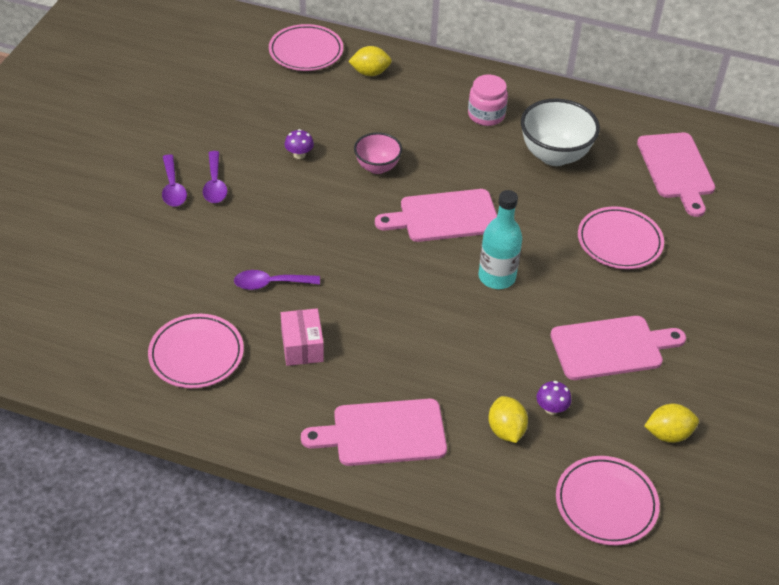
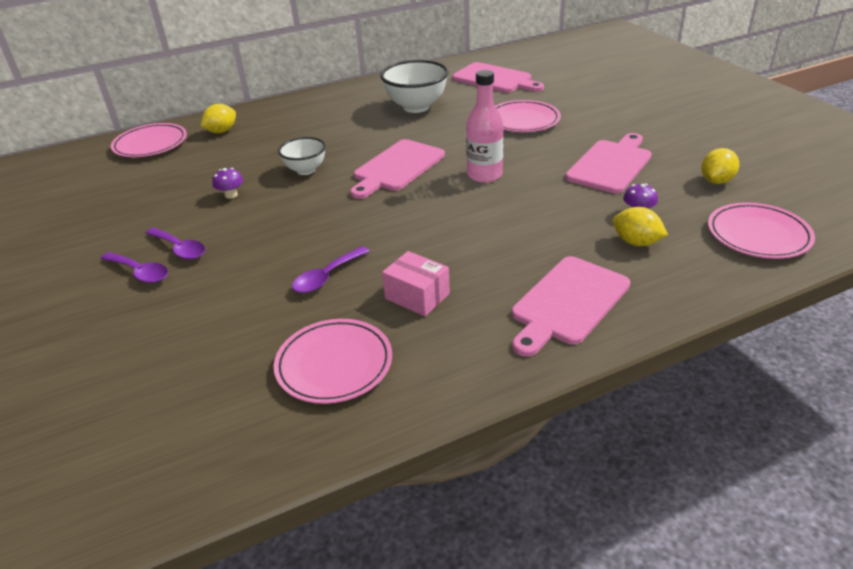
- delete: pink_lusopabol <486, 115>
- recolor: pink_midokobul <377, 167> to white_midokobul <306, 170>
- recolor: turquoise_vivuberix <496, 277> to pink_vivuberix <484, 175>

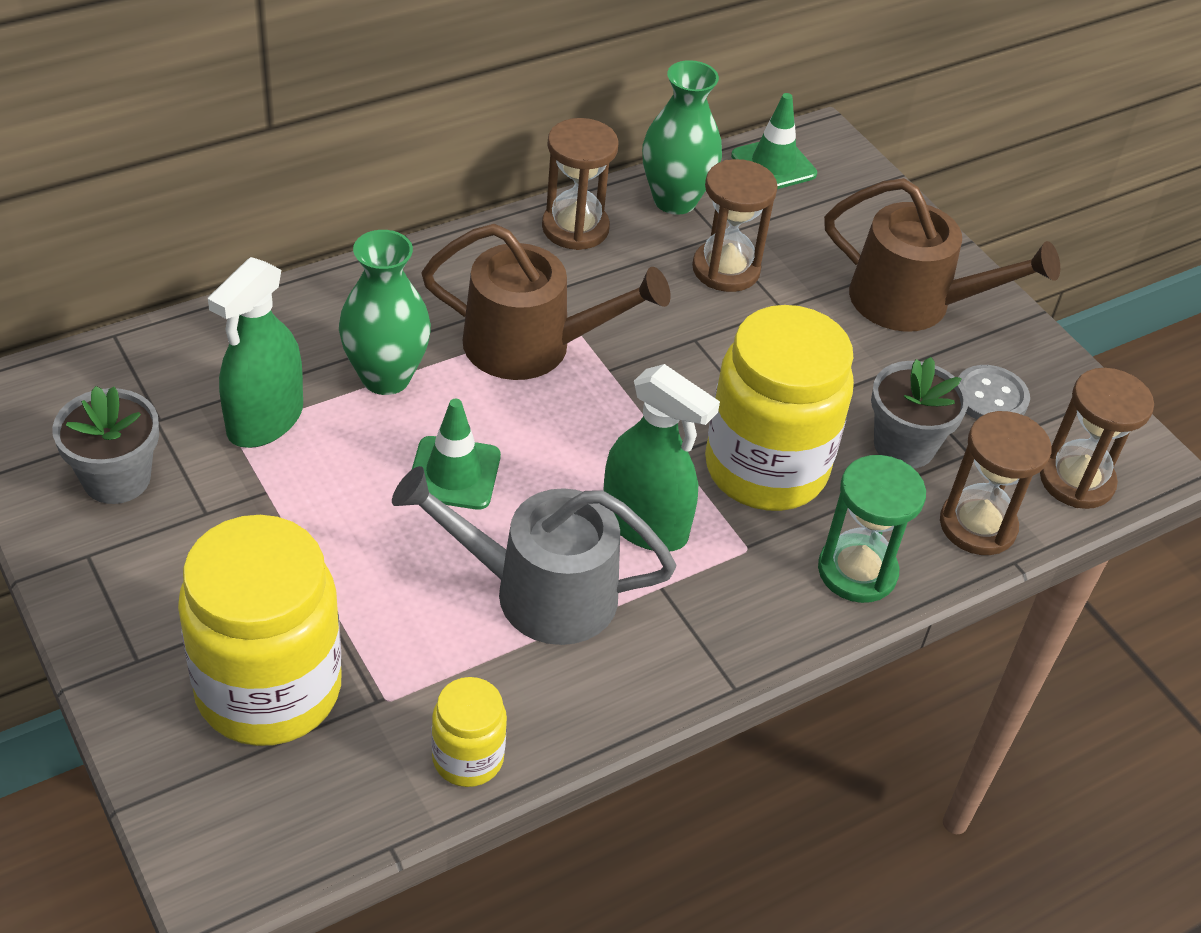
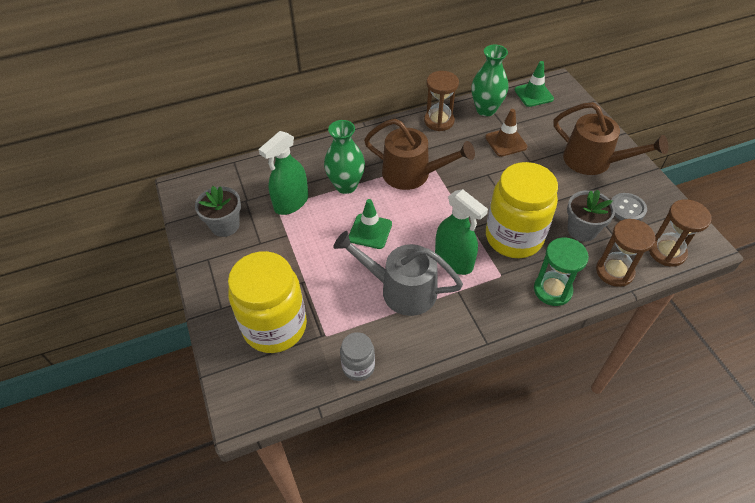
- replace: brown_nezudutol <726, 269> to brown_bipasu <506, 142>
- recolor: yellow_lusopabol <468, 758> to grey_lusopabol <358, 366>

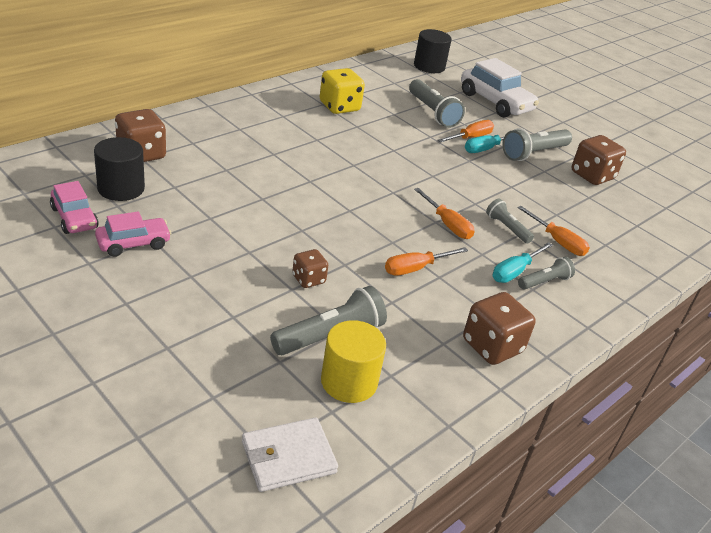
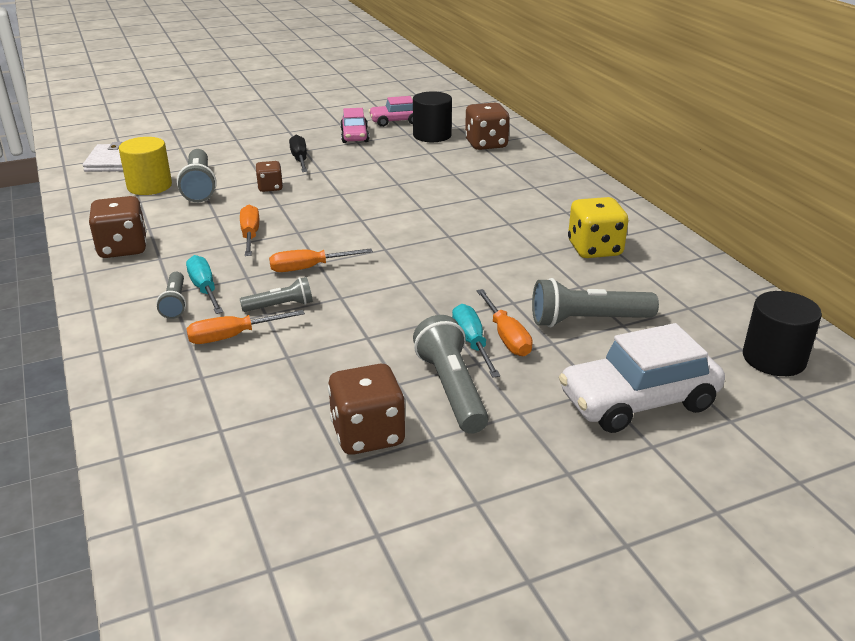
- insert: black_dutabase <300, 159>

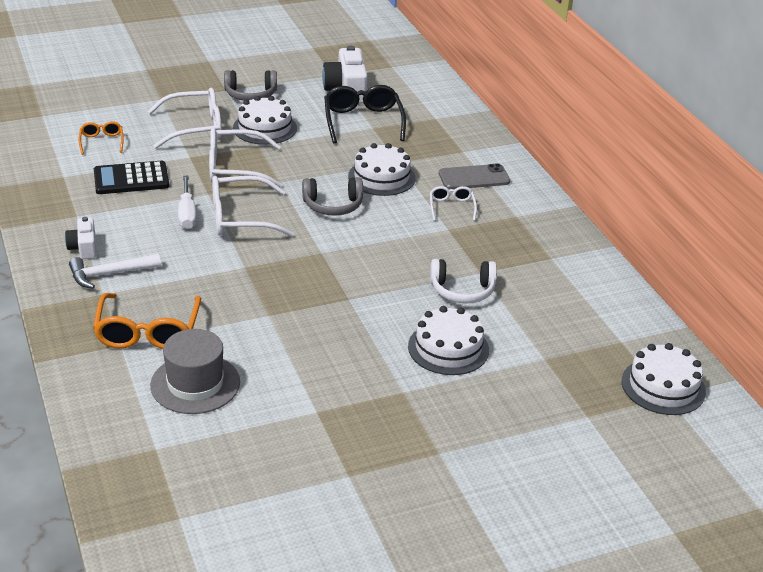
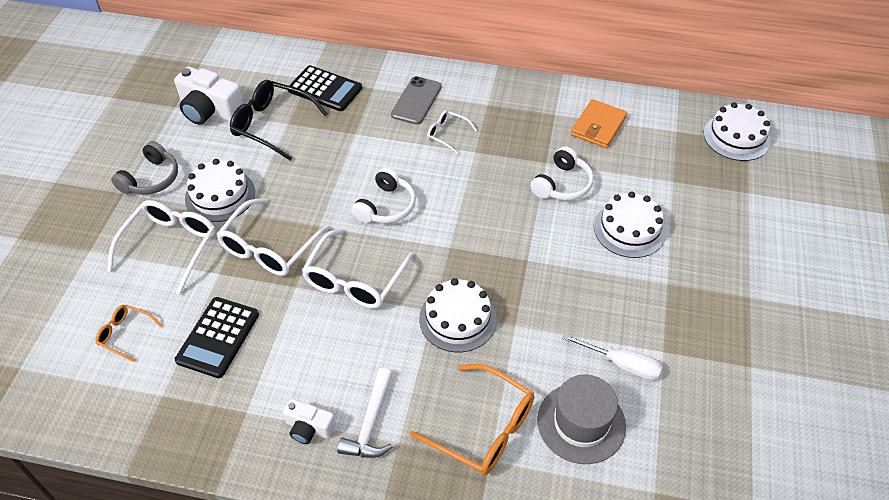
- insert: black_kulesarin <325, 89>
- insert: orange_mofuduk <598, 126>
- move: white_dutabase <187, 213> to <621, 364>
- move: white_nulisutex <381, 177> to <457, 319>
- recolor: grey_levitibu <333, 205> to white_levitibu <386, 206>

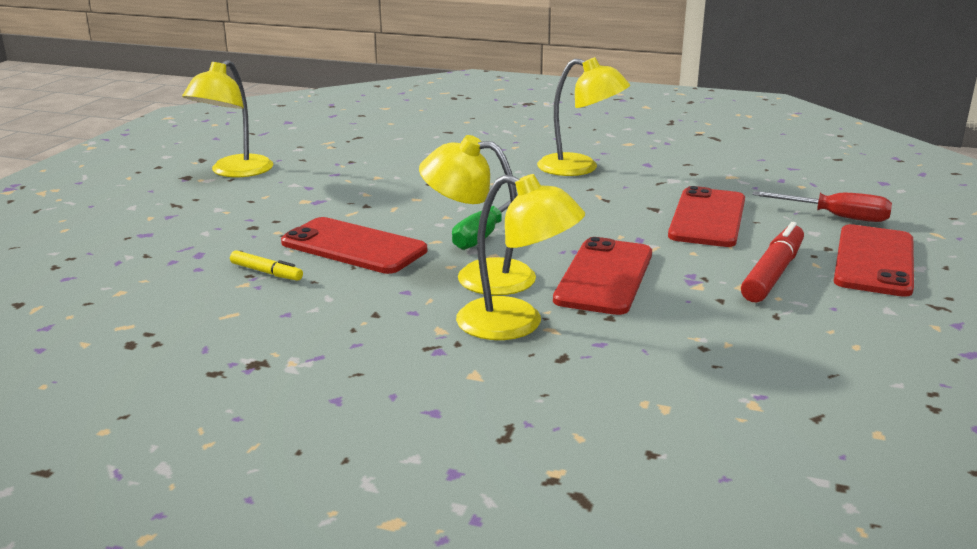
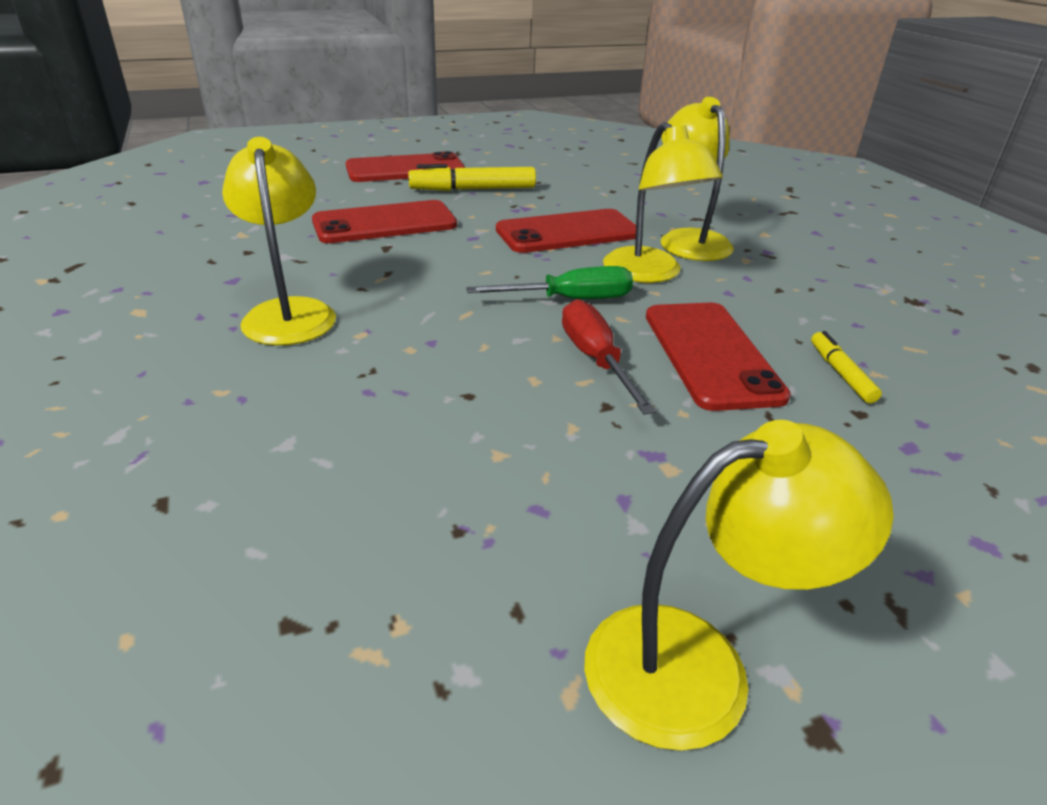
- move: red_dutabase <836, 217> to <596, 360>
- recolor: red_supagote <773, 273> to yellow_supagote <473, 189>

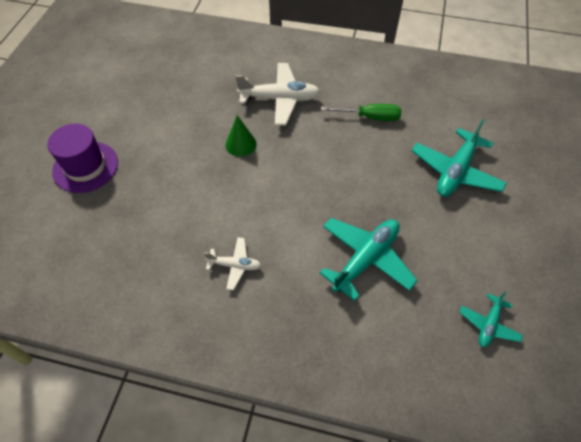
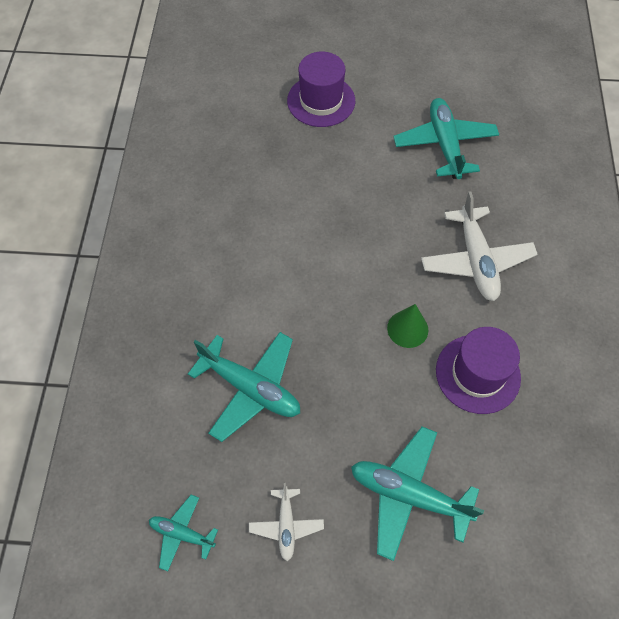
- insert: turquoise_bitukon <444, 144>
- move: white_bitukon <235, 265> to <286, 525>
- move: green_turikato <240, 144> to <407, 329>
- replace: green_dutabase <369, 117> to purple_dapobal <477, 374>

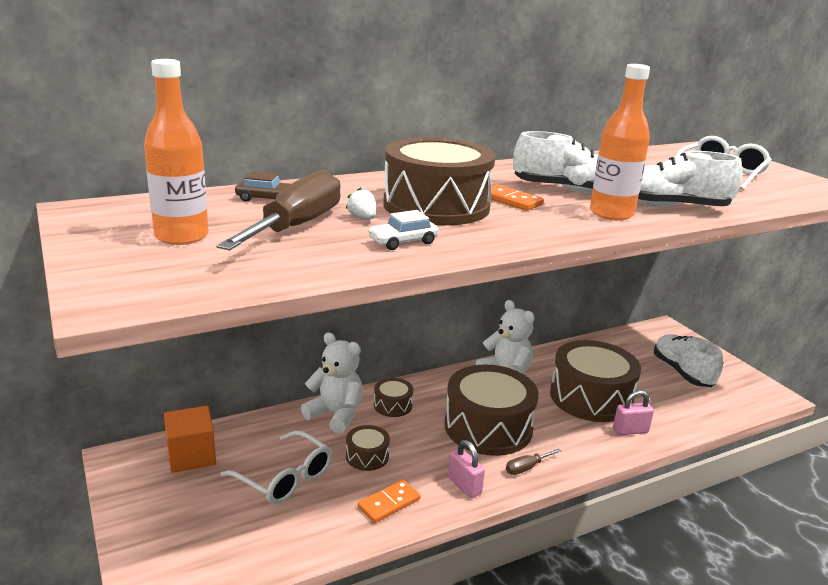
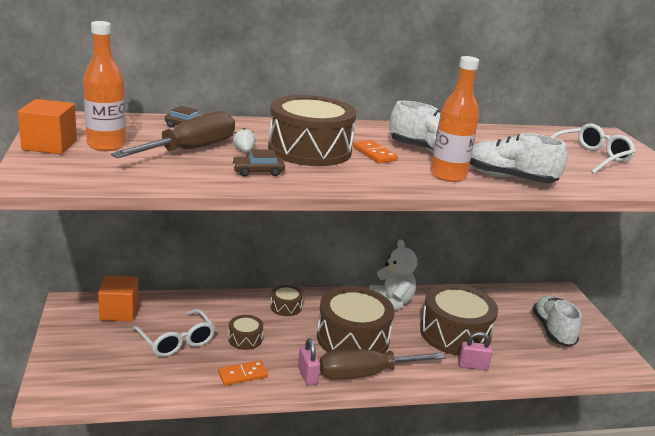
- delete: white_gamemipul <336, 415>
- insert: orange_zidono <50, 145>
- recolor: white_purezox <403, 242> to brown_purezox <258, 172>
- resize: brown_dutabase <526, 468> = <365, 374> x2.37

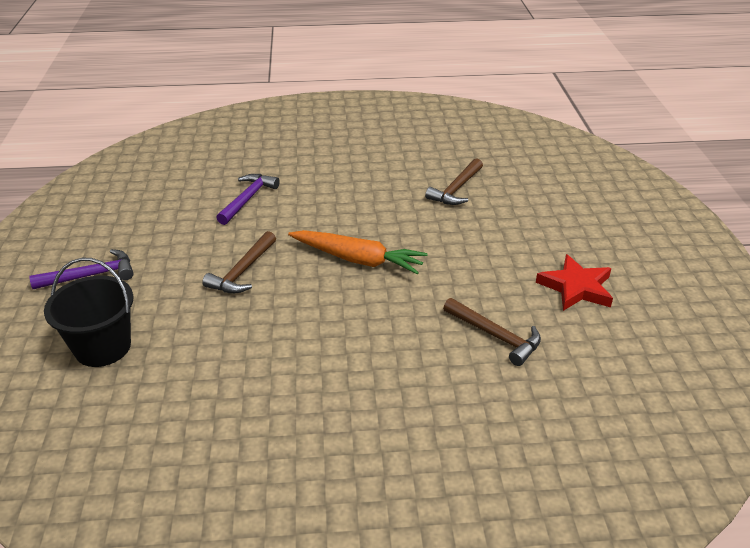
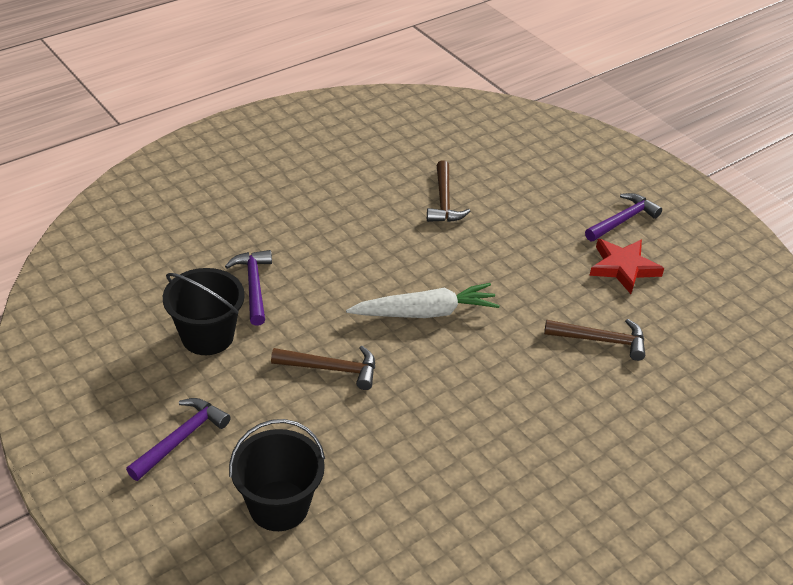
- insert: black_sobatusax <207, 336>
- insert: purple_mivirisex <622, 220>
- recolor: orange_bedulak <357, 259> to white_bedulak <424, 312>
- rotate: brown_mivirisex <243, 271> = <331, 369> 75 degrees counterclockwise

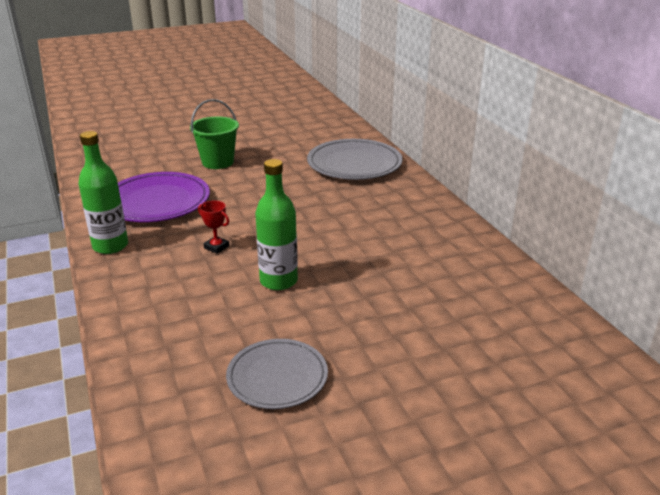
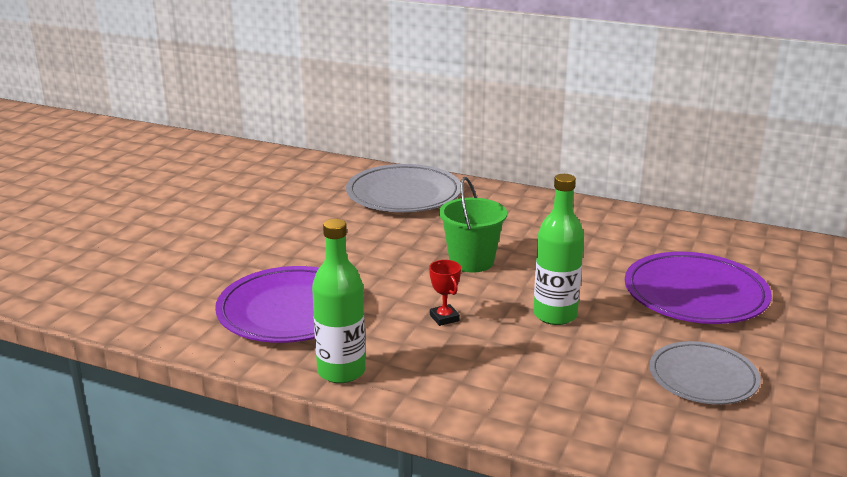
- insert: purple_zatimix <695, 294>
- move: green_sobatusax <217, 162> to <471, 261>
- rotate: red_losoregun <216, 247> = <444, 318> 75 degrees clockwise

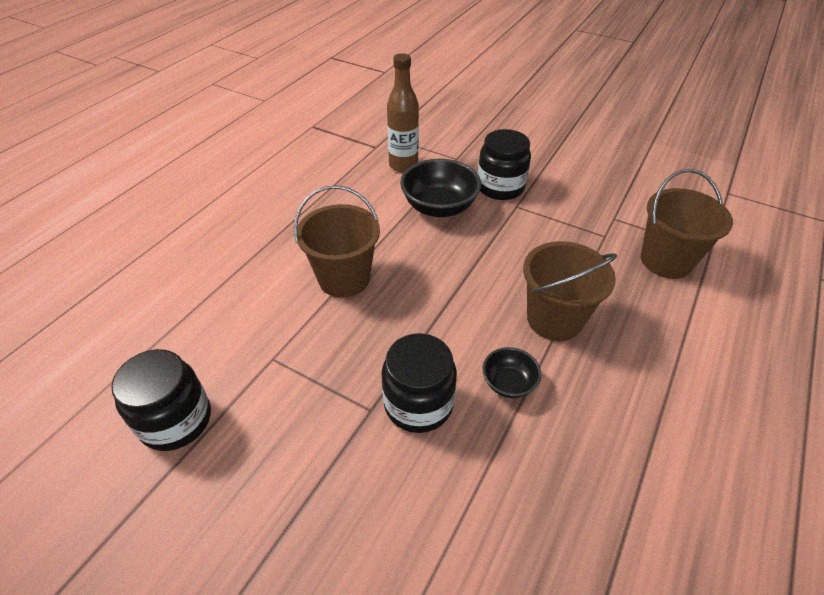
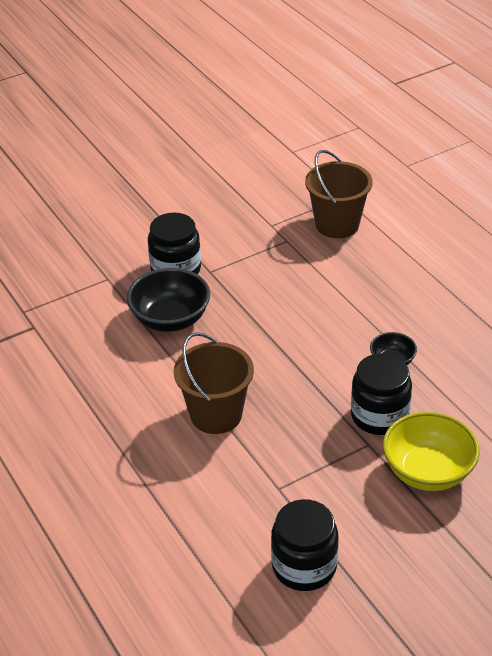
- delete: brown_vivuberix <403, 165>
- delete: brown_sobatusax <554, 319>
- insert: yellow_midokobul <427, 471>

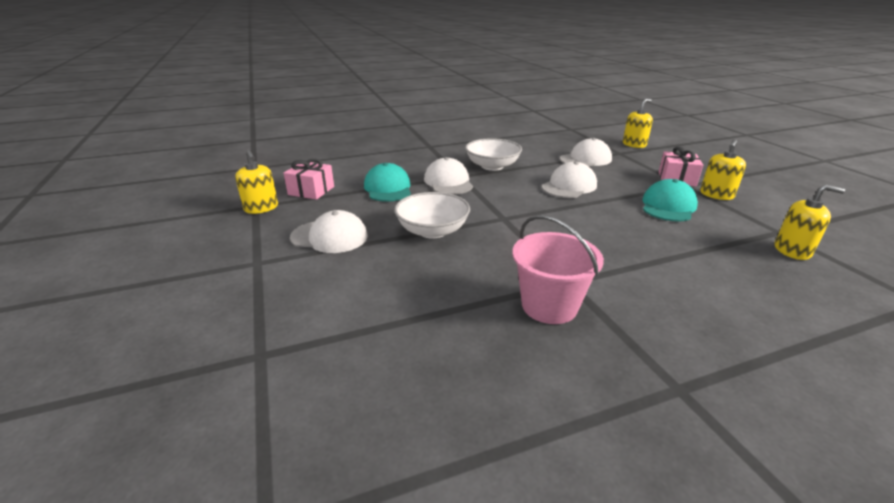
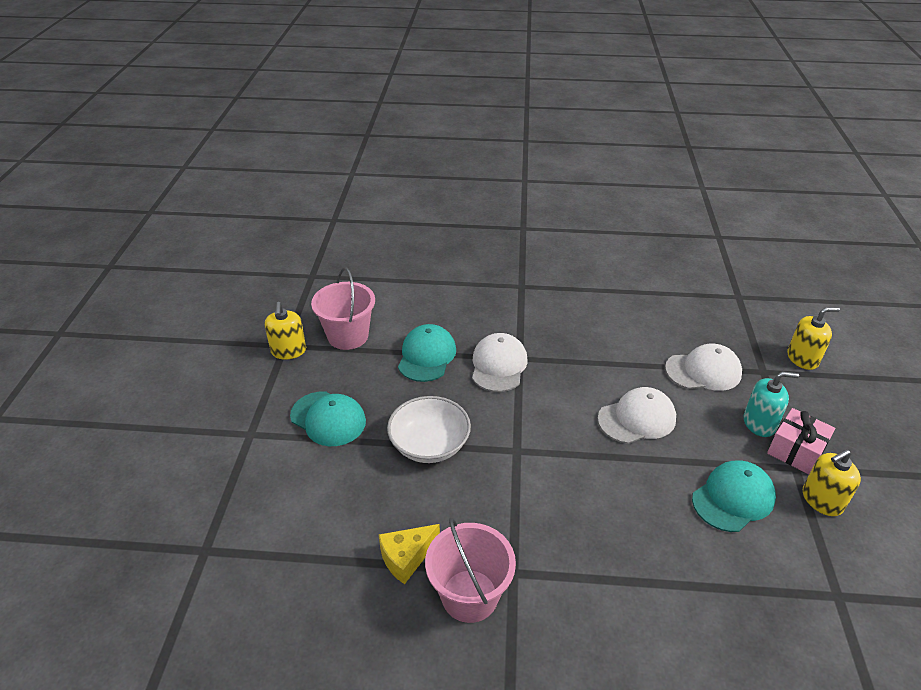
- delete: white_midokobul <492, 166>
- delete: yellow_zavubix <792, 250>
- insert: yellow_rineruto <406, 558>
- insert: turquoise_zavubix <759, 423>
- replace: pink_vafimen <311, 190> to pink_sobatusax <348, 336>
- recolor: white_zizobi <329, 237> to turquoise_zizobi <328, 419>

